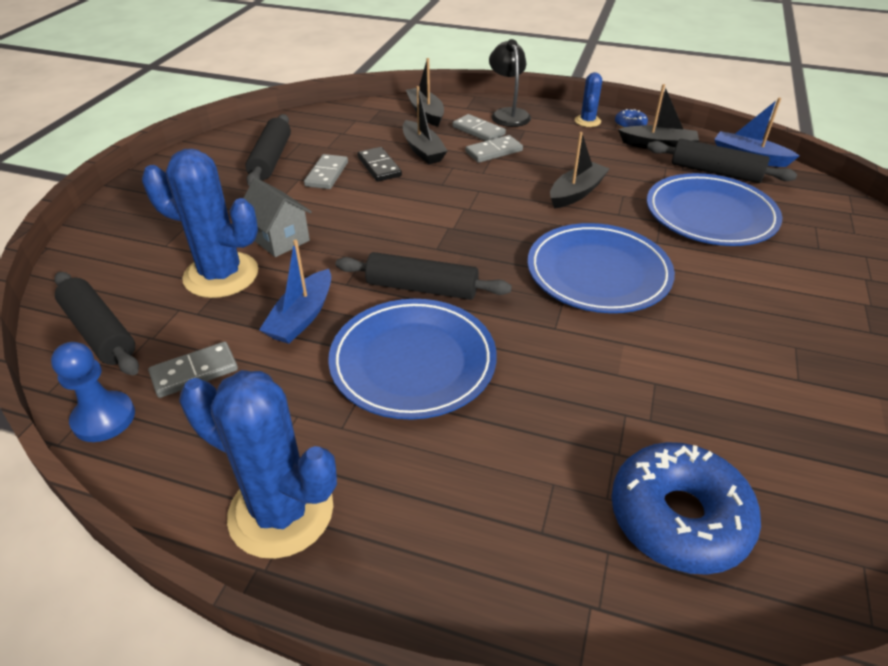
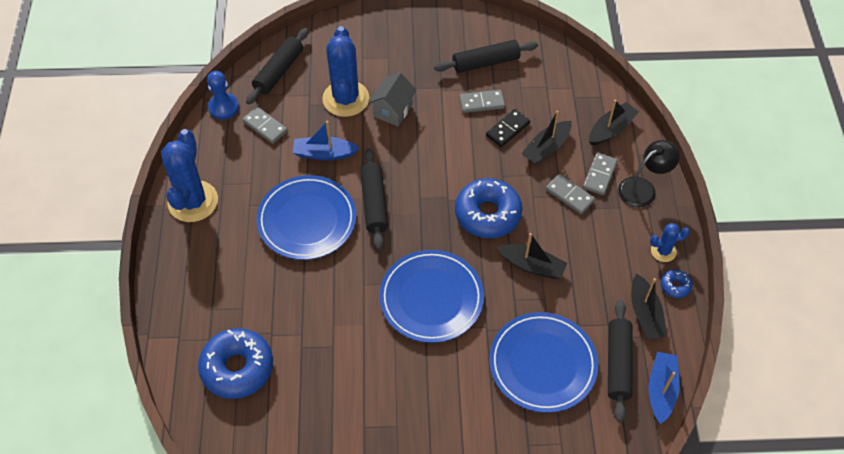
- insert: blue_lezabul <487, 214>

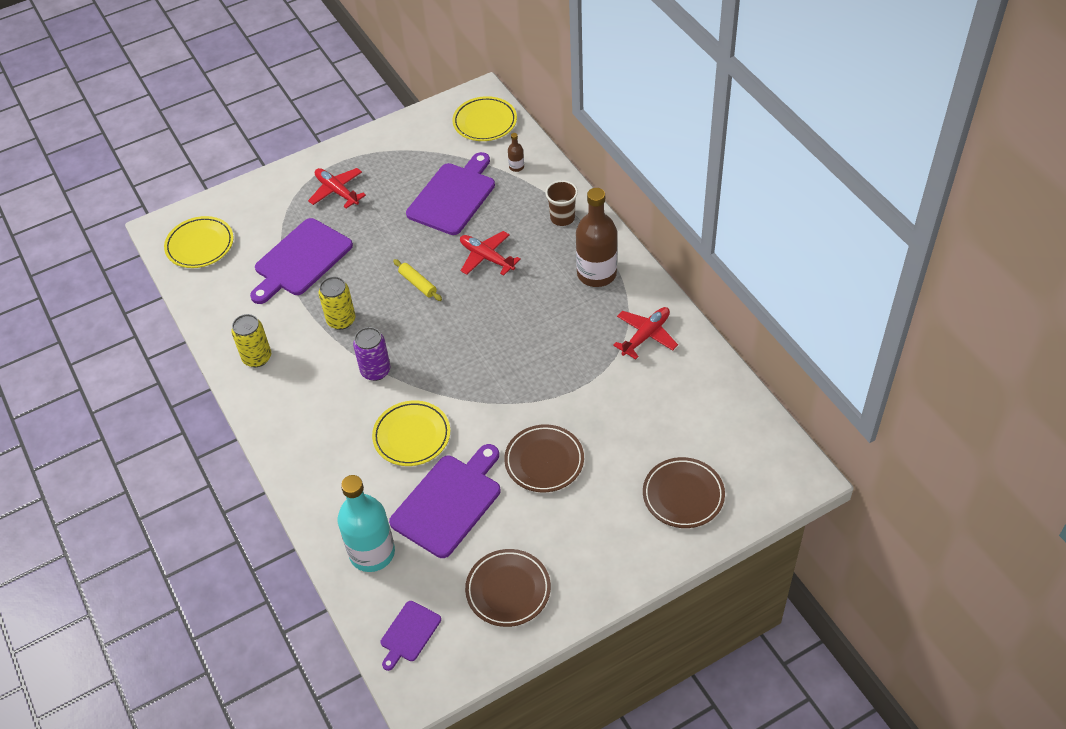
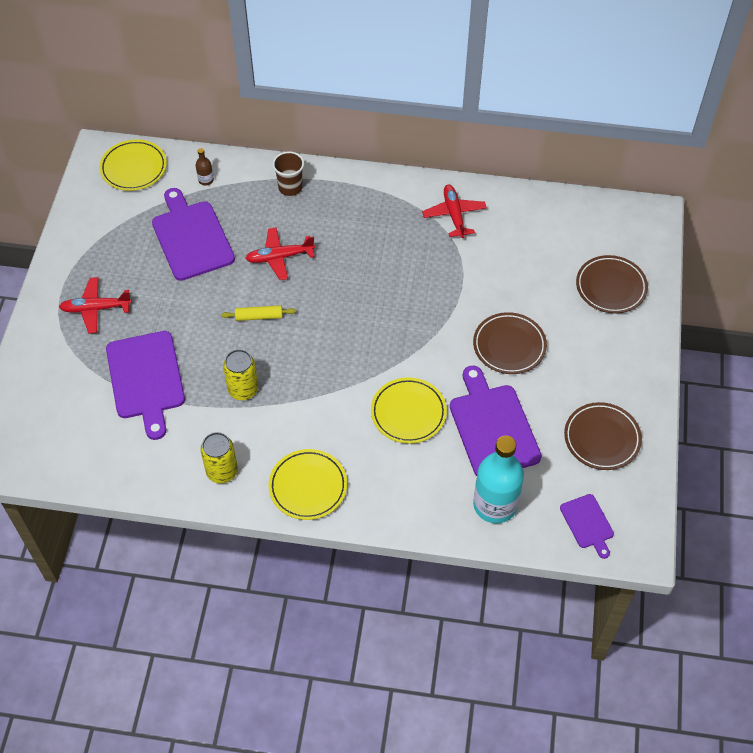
- delete: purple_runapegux <375, 371>
- delete: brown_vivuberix <596, 274>
- move: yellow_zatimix <200, 245> to <308, 486>

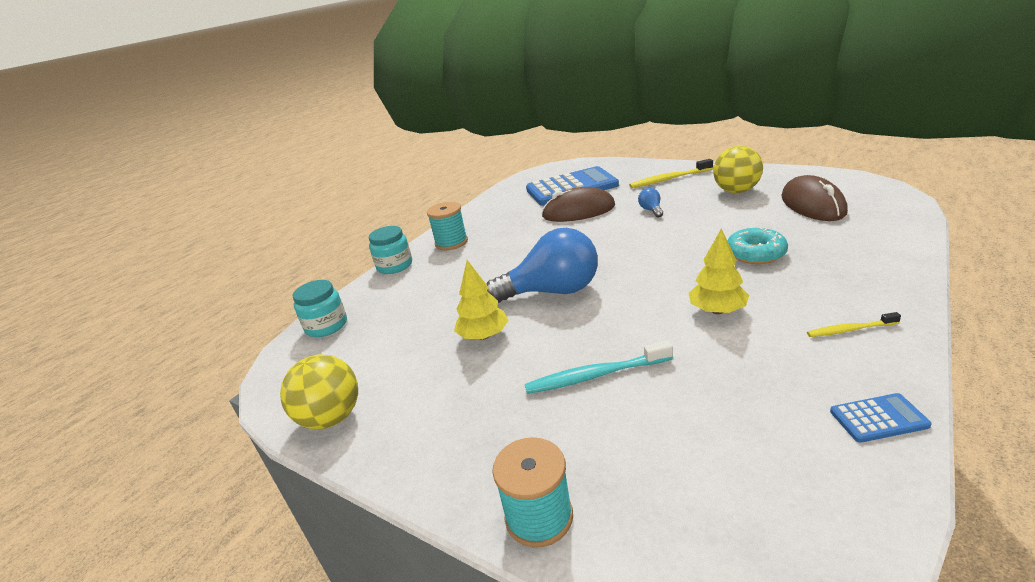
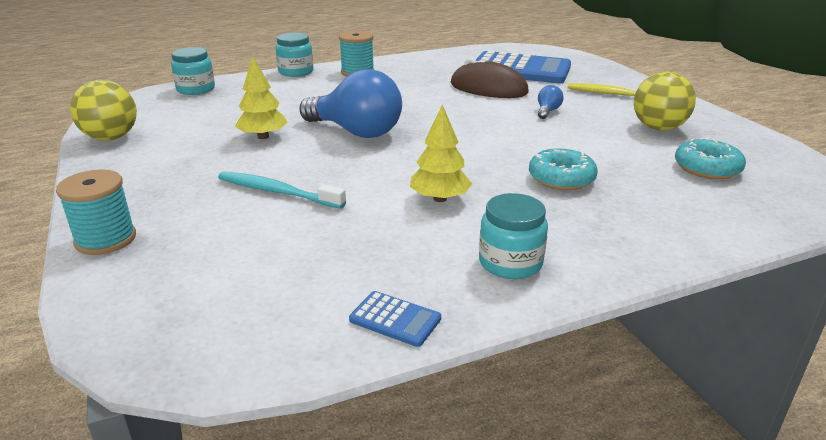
- replace: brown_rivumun <812, 205> to turquoise_lezabul <707, 168>
- replace: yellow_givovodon <850, 330> to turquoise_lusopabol <510, 262>

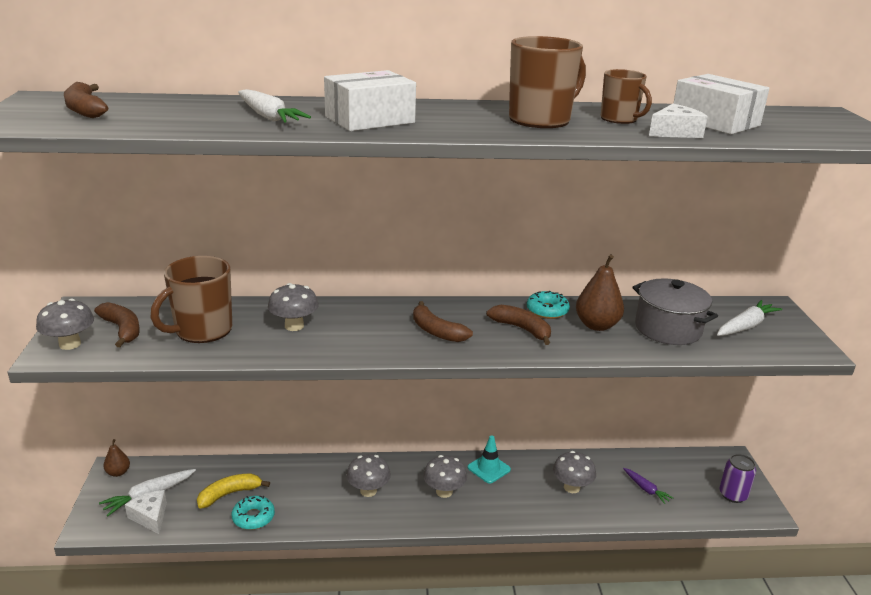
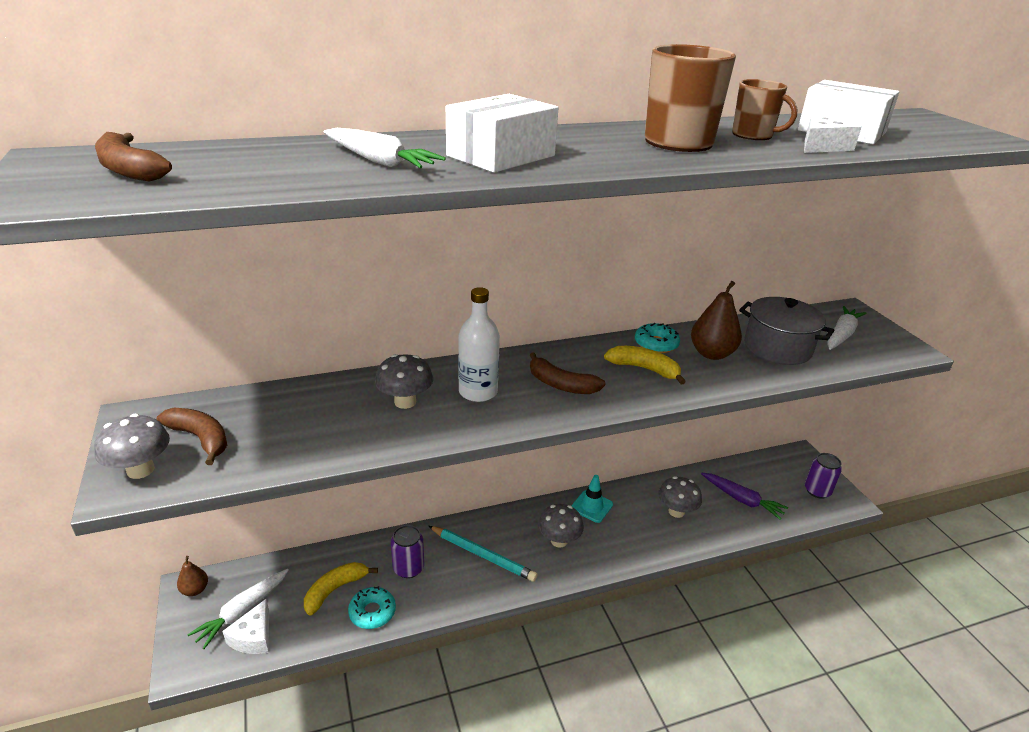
- delete: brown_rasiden <202, 330>
- insert: purple_runapegux <408, 568>
- insert: white_vivuberix <478, 392>
- replace: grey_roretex <368, 491> to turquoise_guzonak <483, 555>
- recolor: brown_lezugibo <522, 329> to yellow_lezugibo <644, 369>
- rotate: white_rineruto <150, 516> = <253, 637> 120 degrees counterclockwise
- resize: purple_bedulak <646, 489> = <742, 500> x1.55

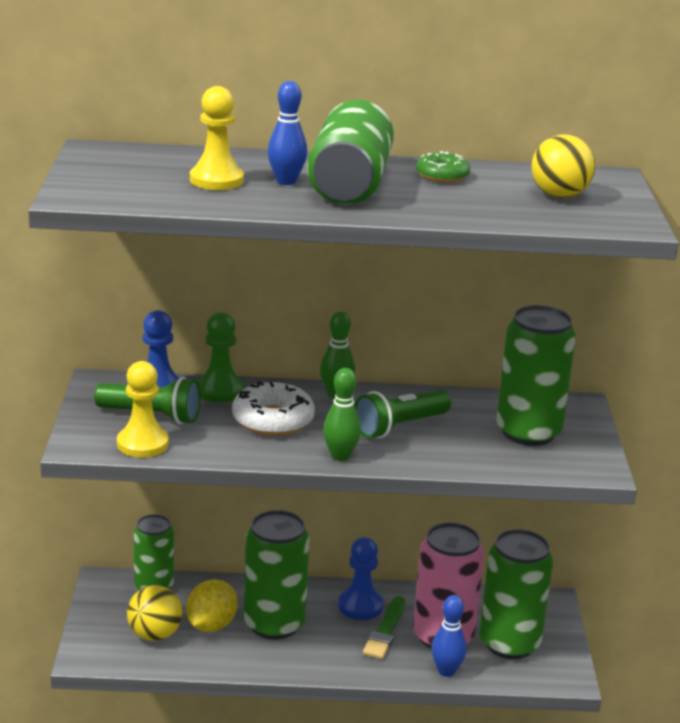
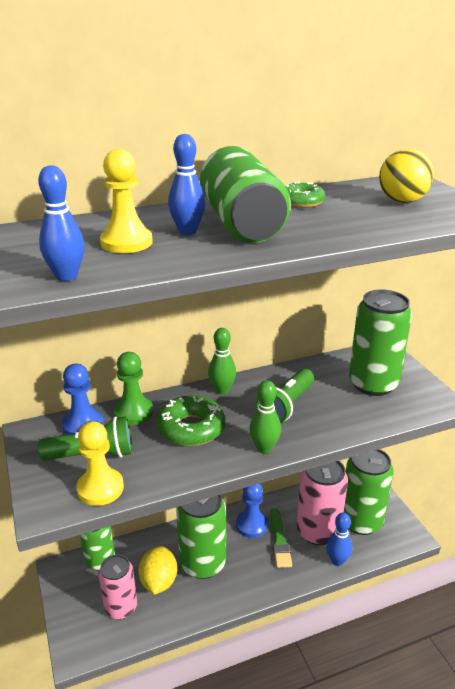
- insert: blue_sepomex <66, 276>
- replace: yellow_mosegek <154, 635> to pink_runapegux <121, 607>
- recolor: white_lezabul <273, 420> to green_lezabul <191, 428>

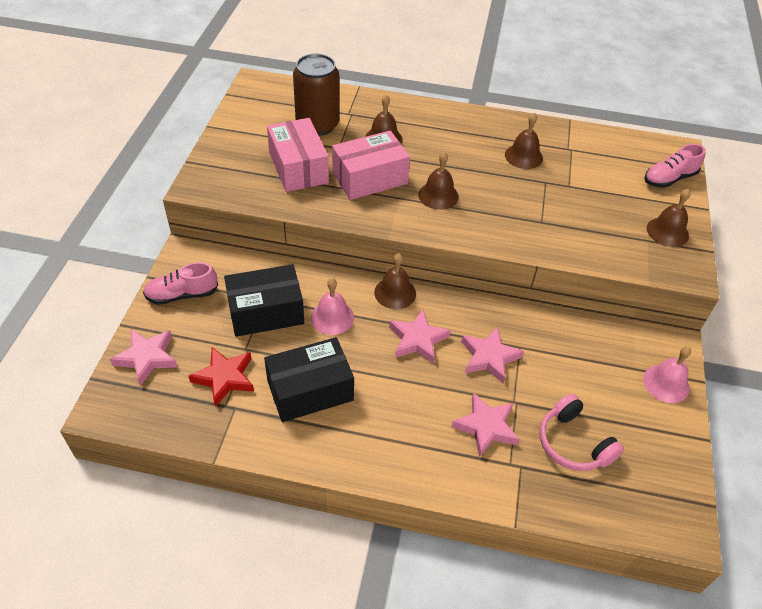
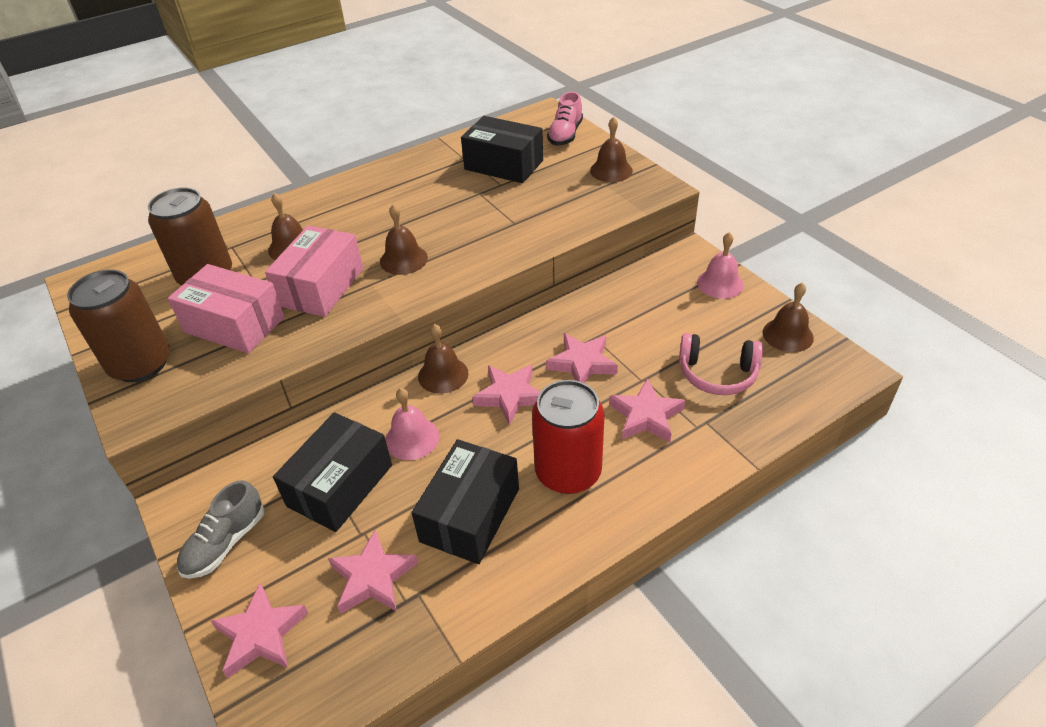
- insert: brown_runapegux <141, 364>
- insert: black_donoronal <504, 165>
- insert: red_runapegux <568, 472>
- move: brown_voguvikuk <523, 156> to <787, 335>
- recolor: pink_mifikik <182, 295> to grey_mifikik <225, 543>
- recolor: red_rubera <224, 378> to pink_rubera <373, 577>

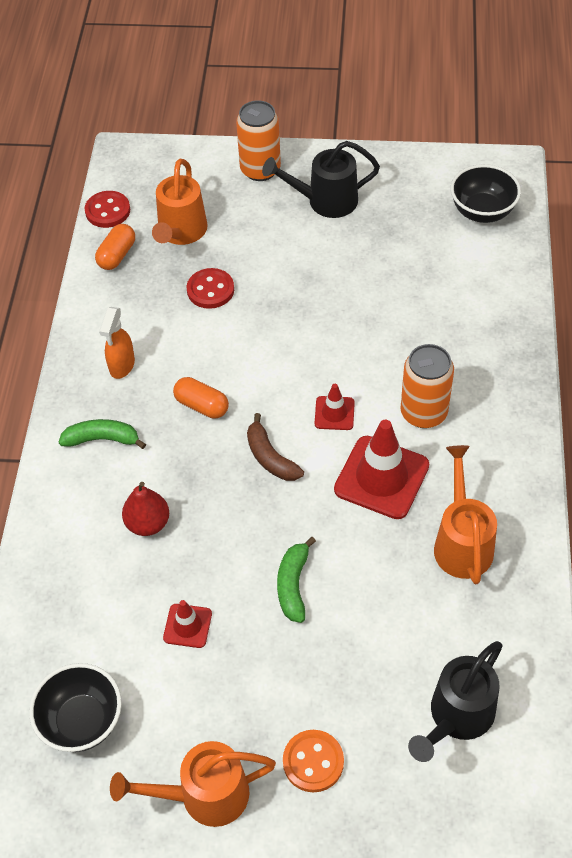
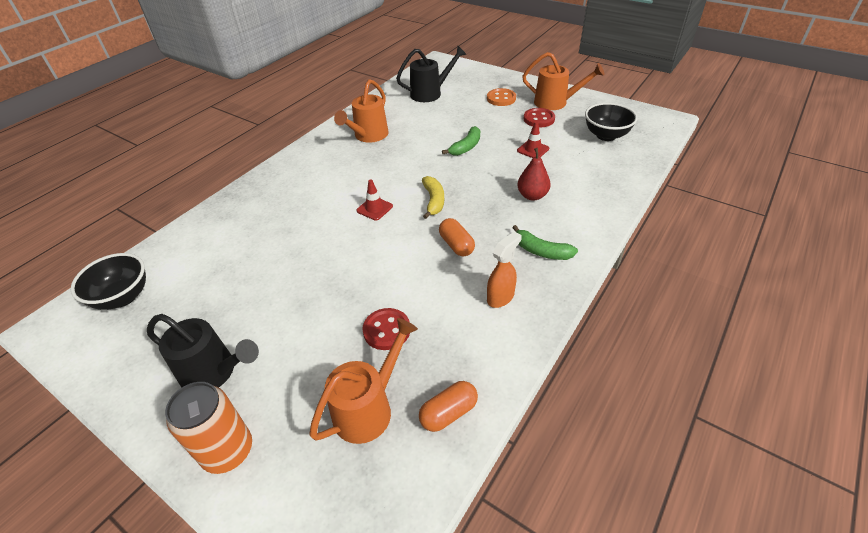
- delete: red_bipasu <381, 477>
- delete: orange_runapegux <423, 412>
- move: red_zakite <107, 211> to <539, 119>
- recolor: brown_lezugibo <270, 457> to yellow_lezugibo <433, 201>

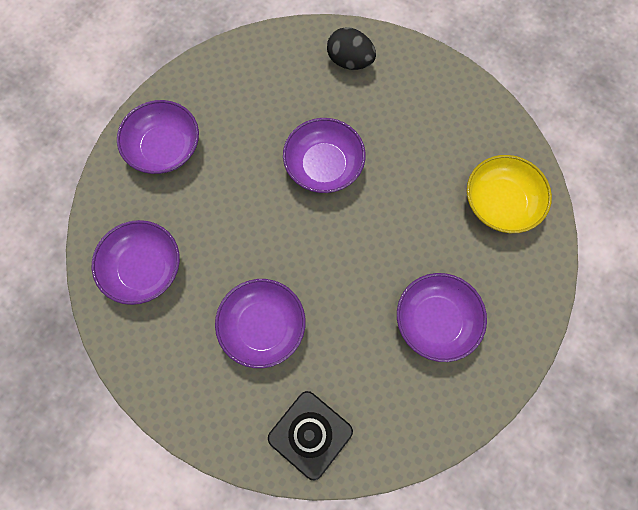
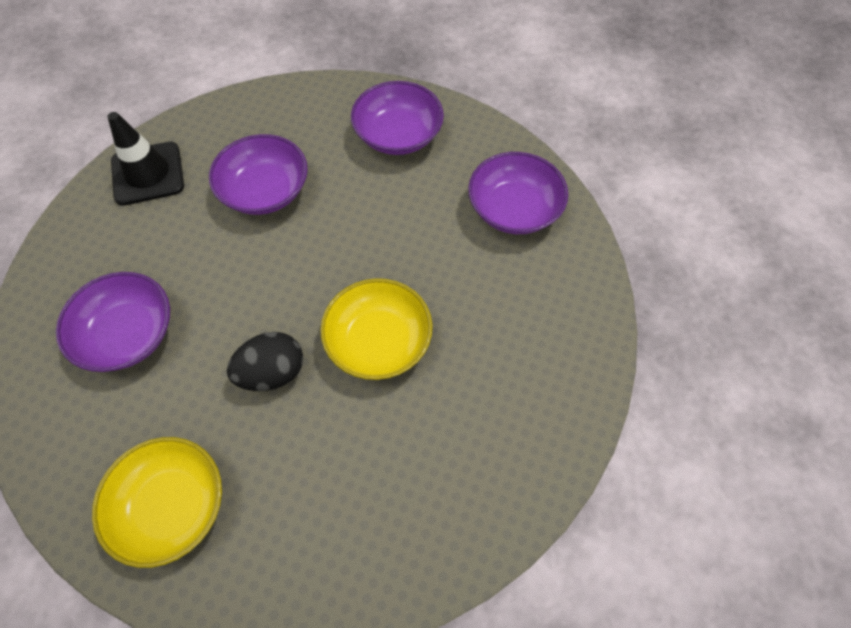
- move: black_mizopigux <350, 61> to <272, 372>
- recolor: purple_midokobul <323, 165> to yellow_midokobul <378, 341>

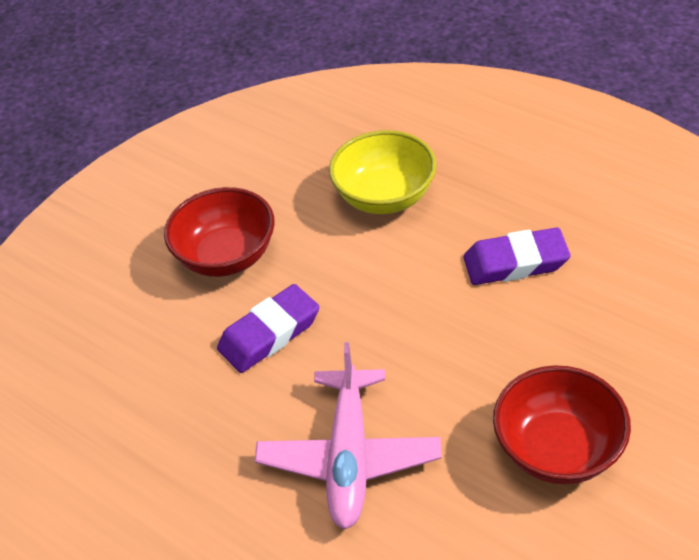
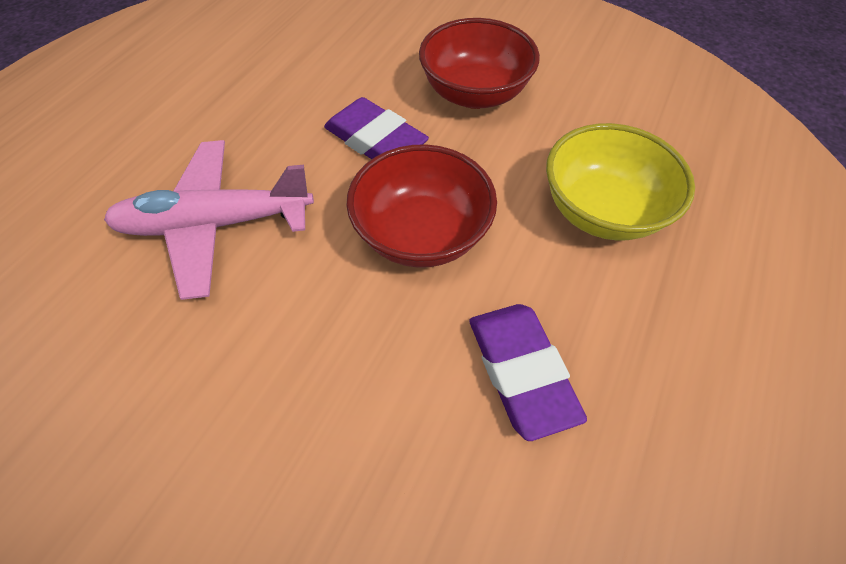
- move: red_midokobul <558, 449> to <421, 234>

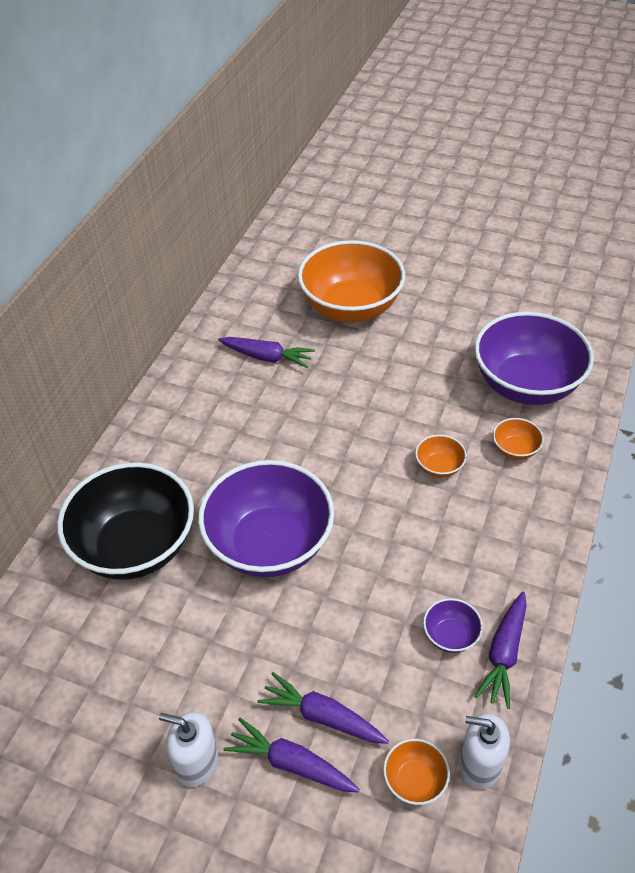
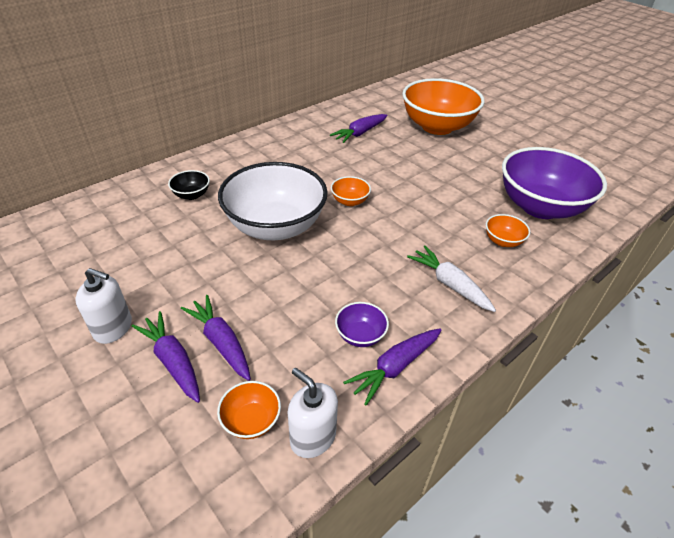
- insert: white_bedulak <449, 284>
- move: orange_midokobul <439, 467> to <350, 201>
- recolor: purple_midokobul <269, 544> to white_midokobul <275, 226>
- rotate: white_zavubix <196, 762> = <113, 328> 150 degrees clockwise
- rotate: purple_bedulak <267, 357> = <359, 133> 90 degrees clockwise
- resize: black_midokobul <135, 546> = <192, 195> x0.41

